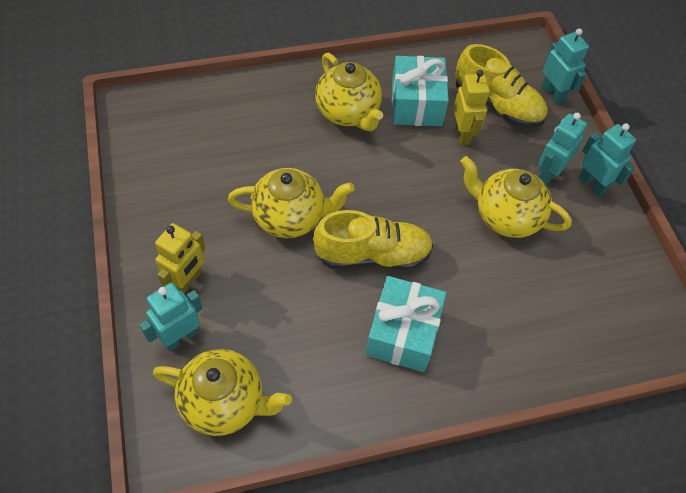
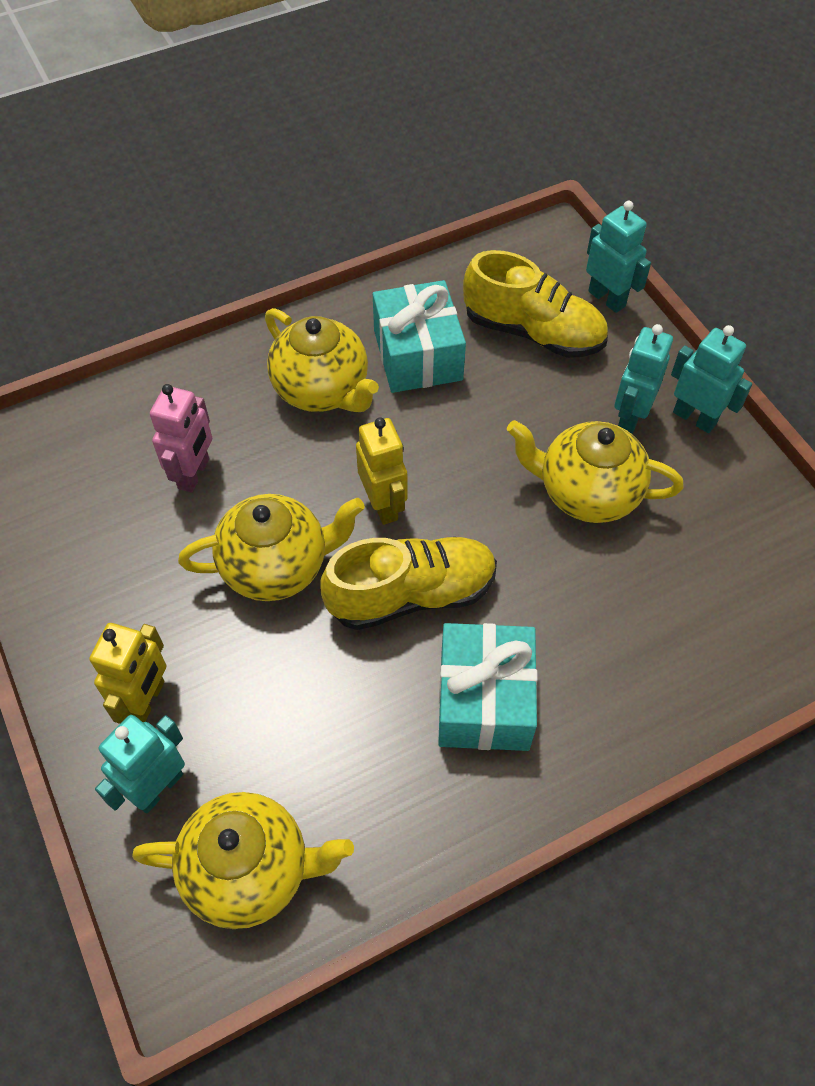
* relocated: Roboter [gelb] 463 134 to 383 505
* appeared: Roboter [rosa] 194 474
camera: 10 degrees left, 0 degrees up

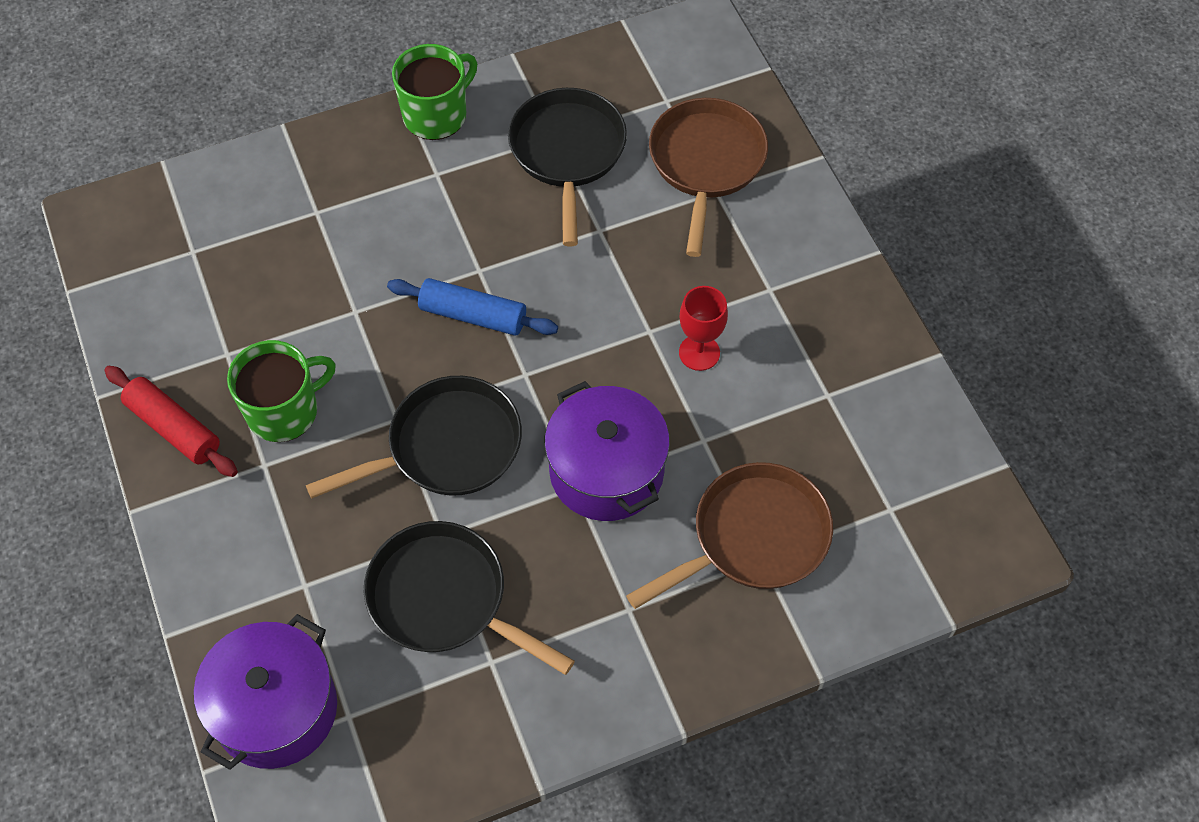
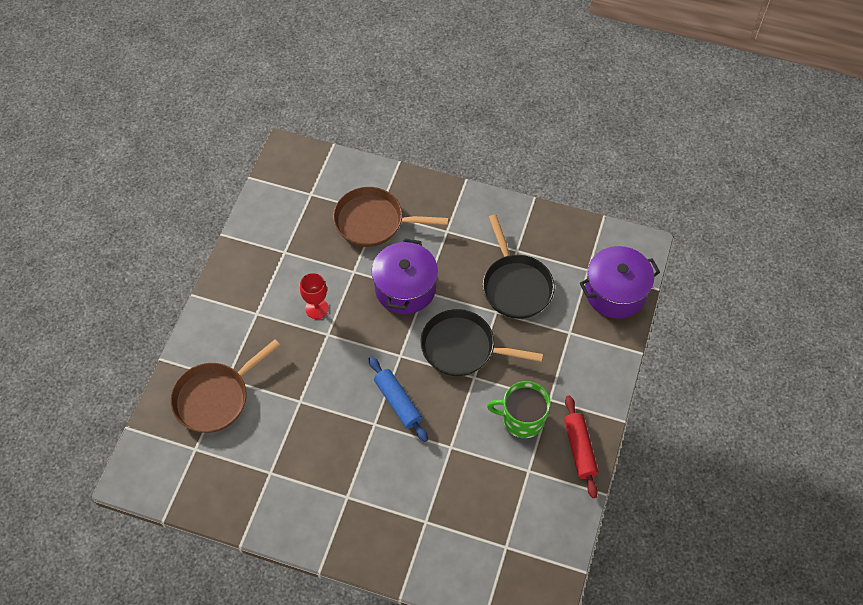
* missing: Tasse [grün] 436 114
* missing: Pfanne [schwarz] 567 153
camera: 140 degrees left, 0 degrees up

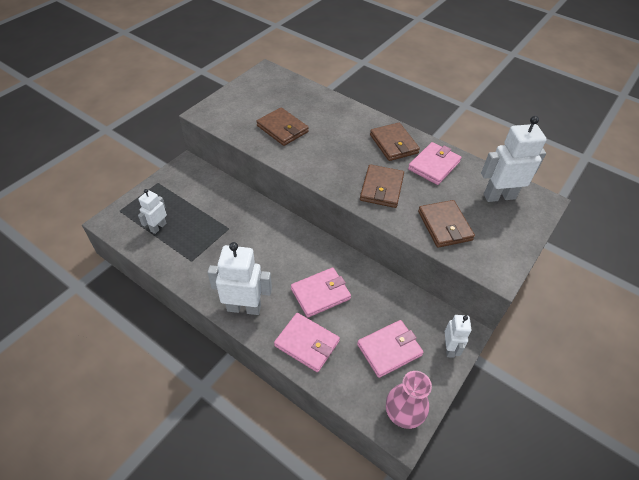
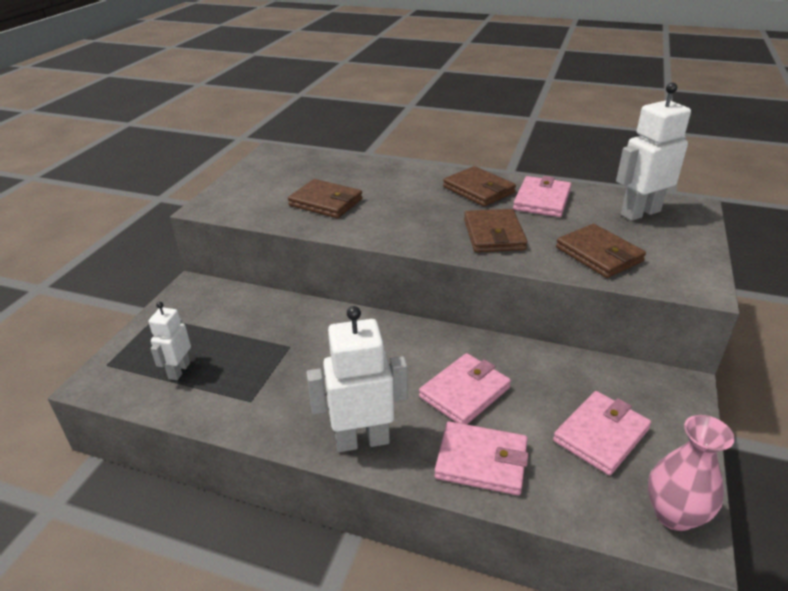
* missing: Roboter [weiß] 449 348
camera: 15 degrees left, 15 degrees down

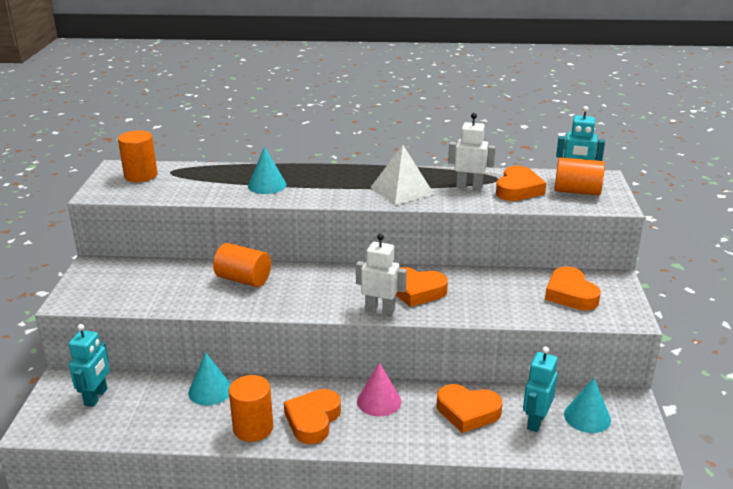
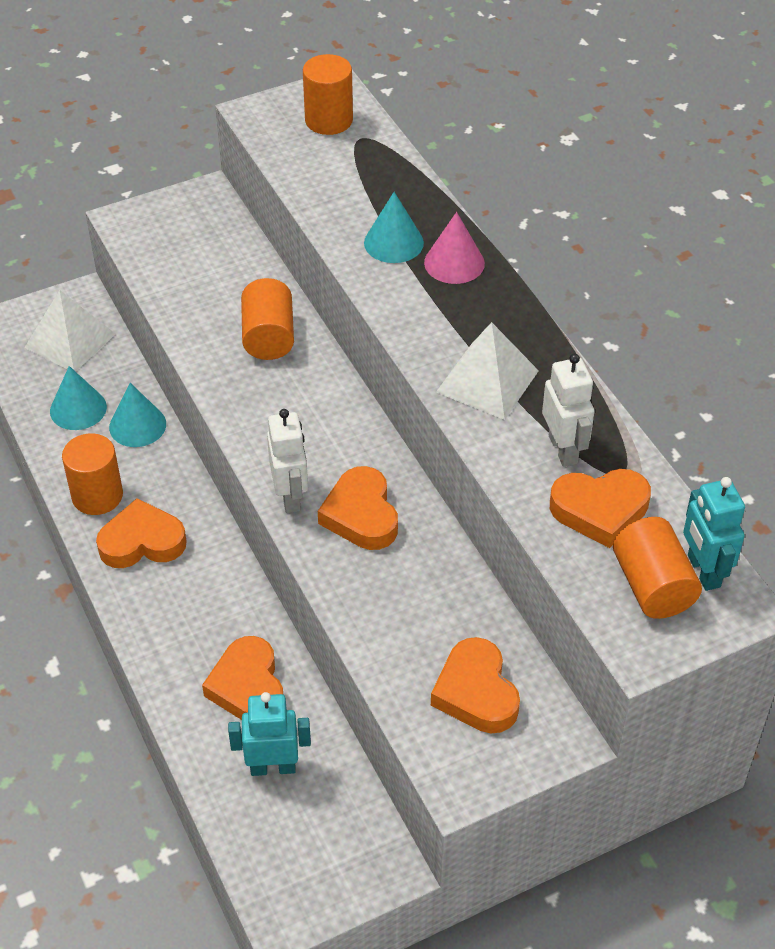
* spun: Herz [orange] 570 294 = 476 692 60 degrees counterclockwise
* exchanged: Roboter [türkis] 96 397 to Pyramide [weiß] 70 340
* relocated: Kegel [rosa] 379 401 to 454 263
* relocated: Kegel [türkis] 587 417 to 78 409
camera: 60 degrees right, 20 degrees up

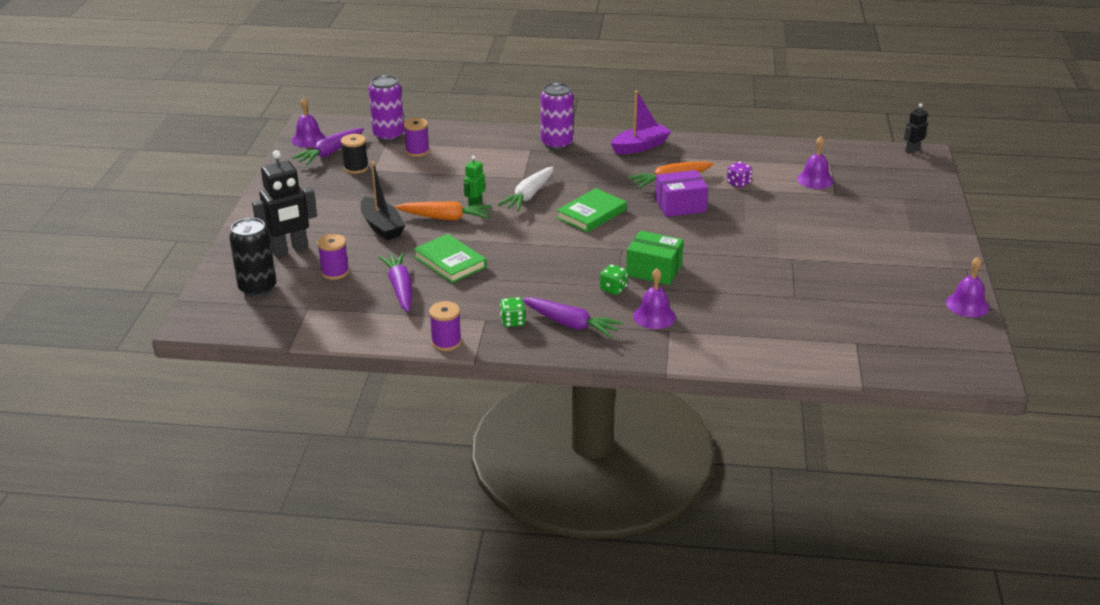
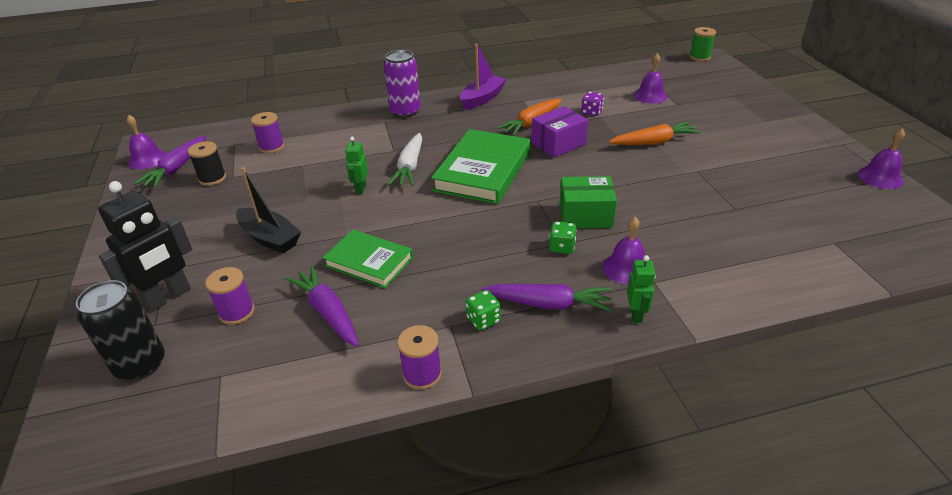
* missing: Dose [lila] 388 135
* exchanged: Roboter [schwarz] 912 150 to Garnrolle [grün] 699 57
* size: Buch [grün] 591 214 = 483 171 x1.60
* relocated: Karotte [orange] 445 218 to 654 142
* appeared: Roboter [grün] 636 314
camera: 20 degrees left, 5 degrees up

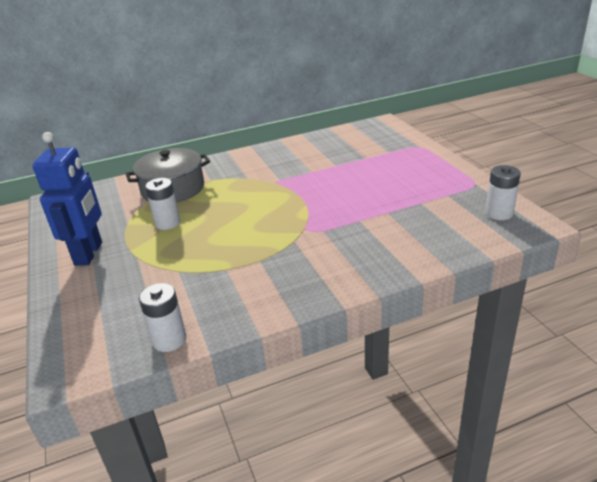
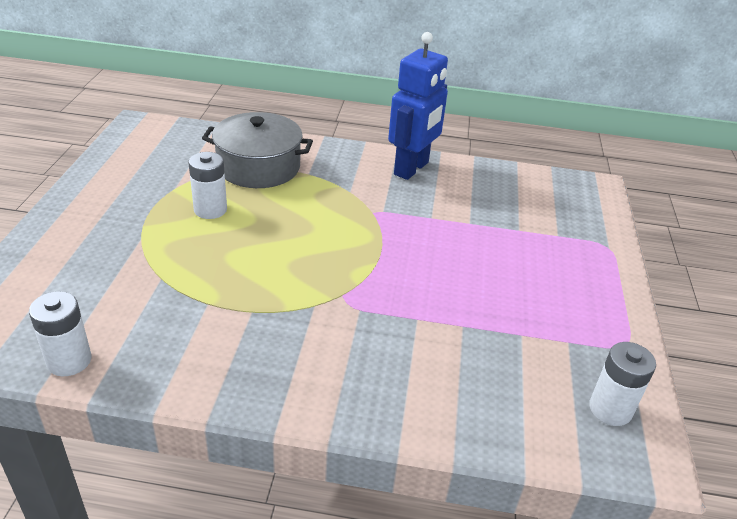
* relocated: Roboter [blau] 89 254 to 412 169
camera: 25 degrees right, 5 degrees up

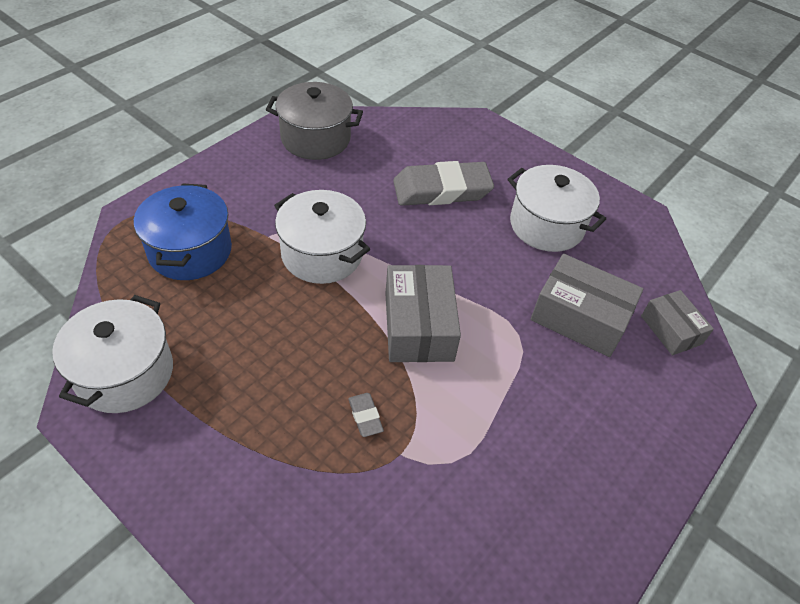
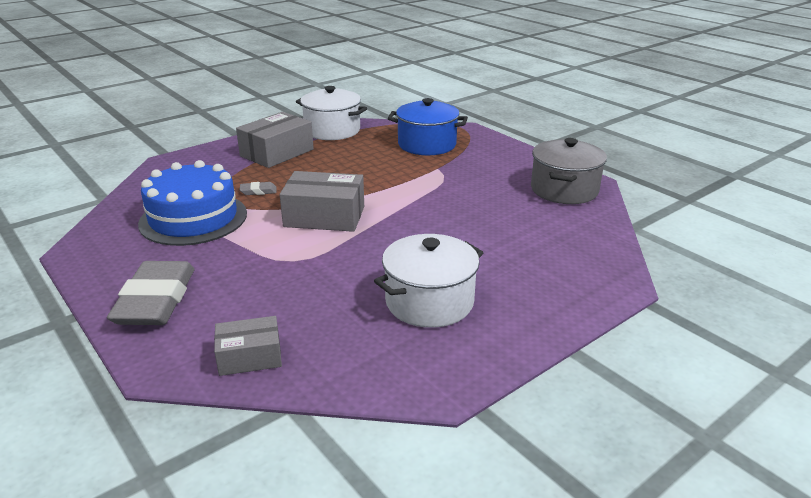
* relocated: Radiergummi [grau] 442 190 to 155 300
* missing: Kochtopf [weiß] 322 254
* relocated: Schachtel [grau] 580 317 to 277 153
* appeared: Kuchen [blau] 193 218
camera: 105 degrees right, 20 degrees down

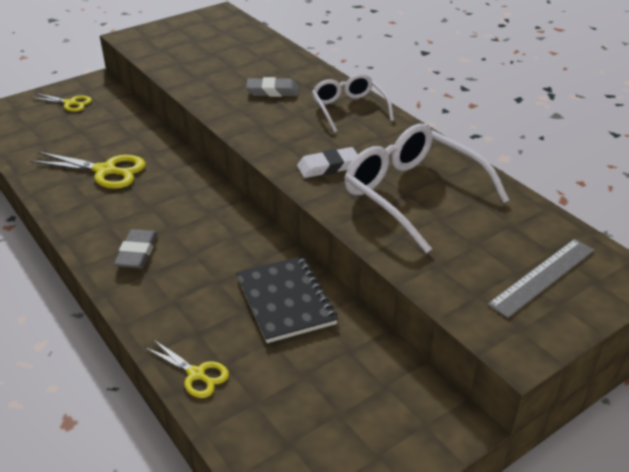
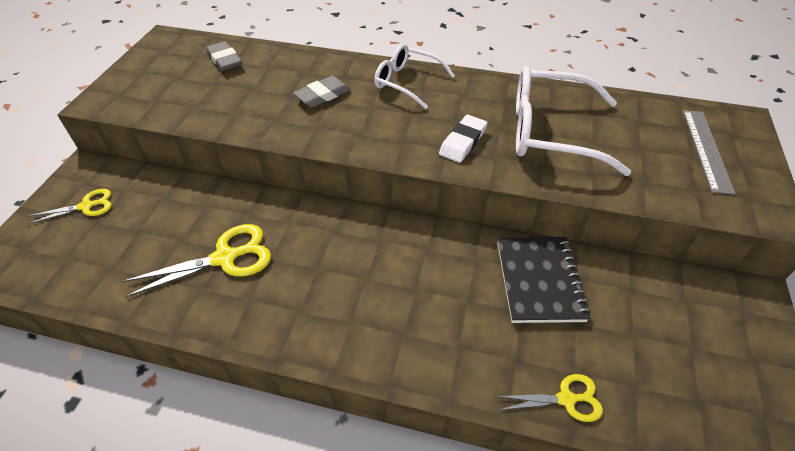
* relocated: Radiergummi [grau] 137 252 to 224 60
* spun: Notizbuch [schwarz] 285 301 = 539 280 60 degrees clockwise
camera: 40 degrees left, 10 degrees up

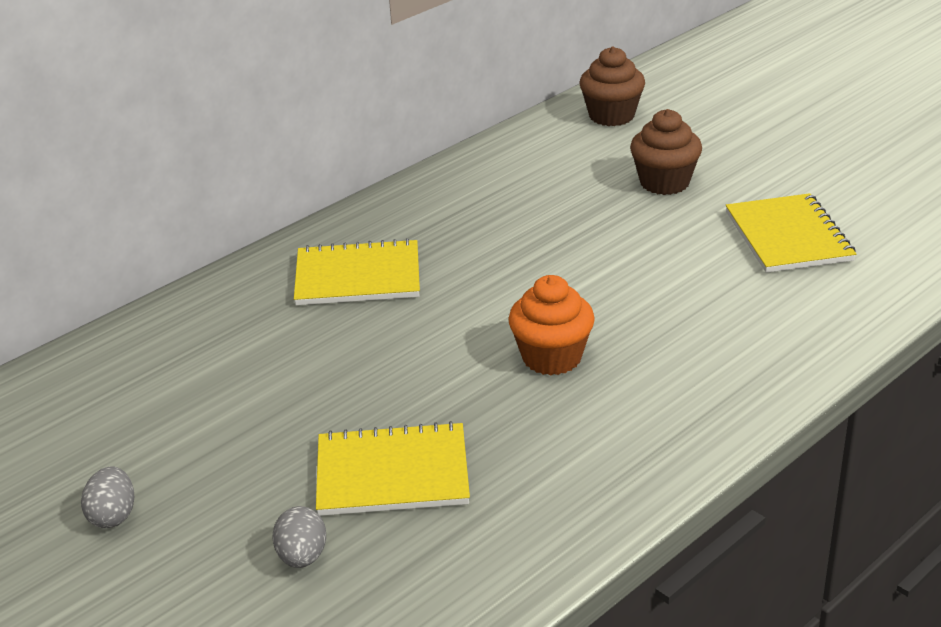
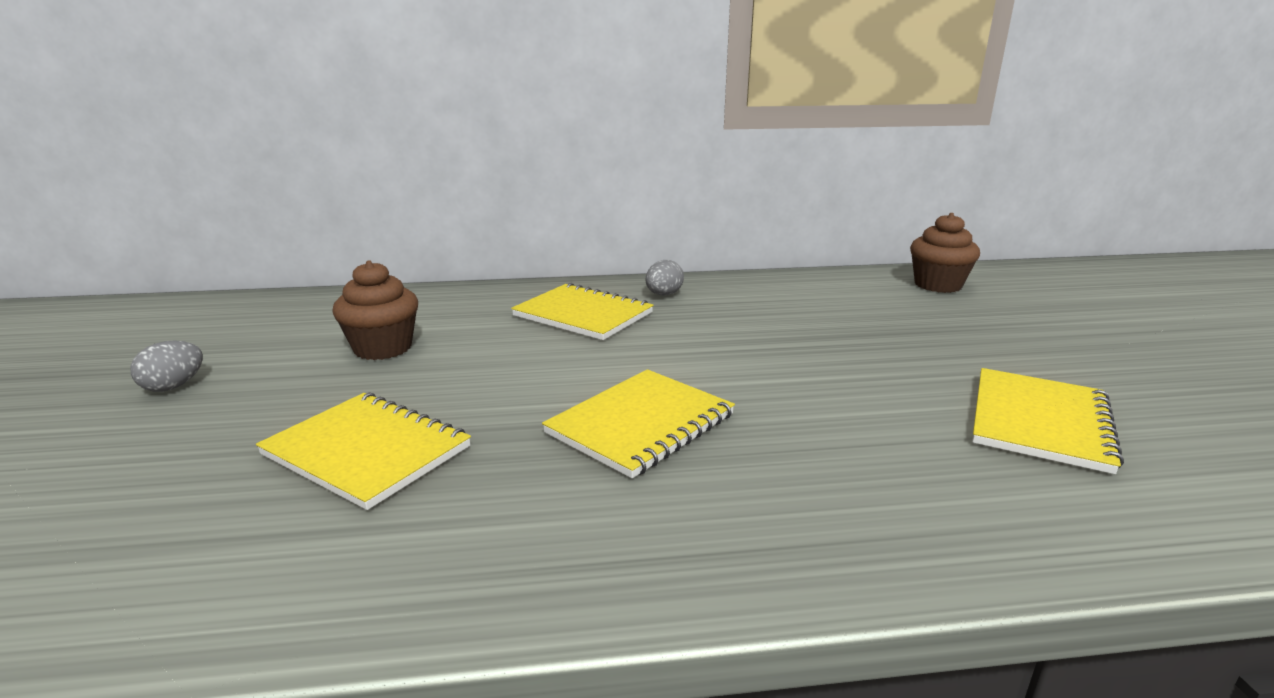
* relocated: Muffin [braun] 664 182 to 383 348
* exchanged: Muffin [orange] 552 357 to Notizbuch [gelb] 640 424
* relocated: Ei [grau] 302 557 to 663 295
camera: 35 degrees right, 10 degrees down

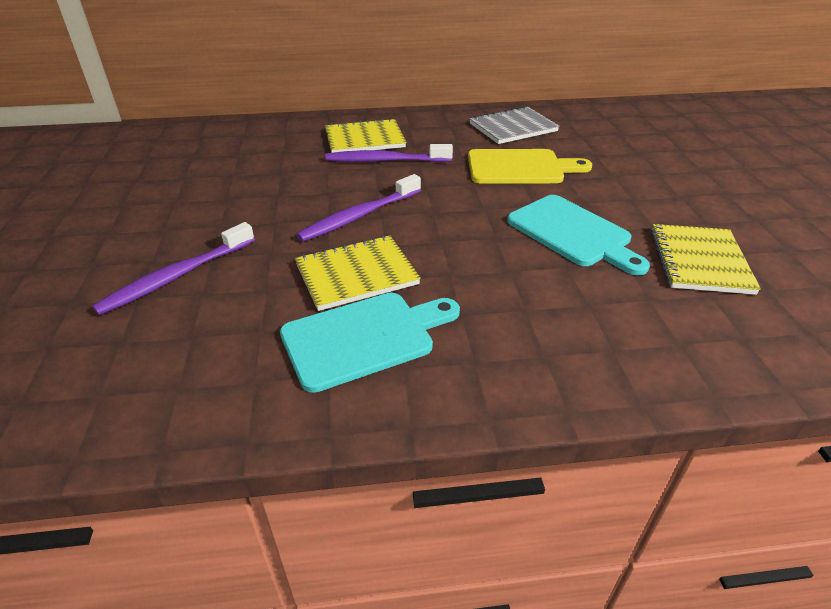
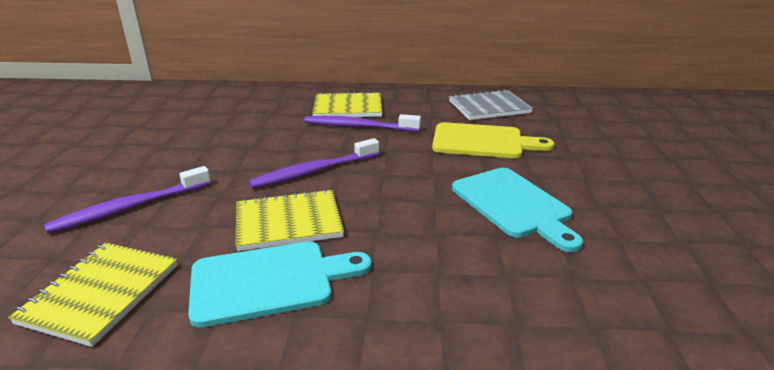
* relocated: Notizbuch [gelb] 699 261 to 101 293
camera: 10 degrees right, 10 degrees down

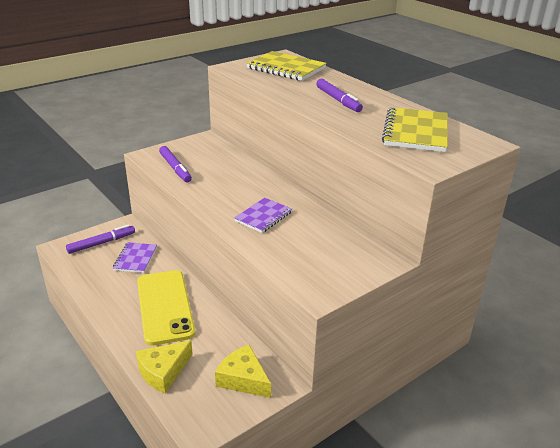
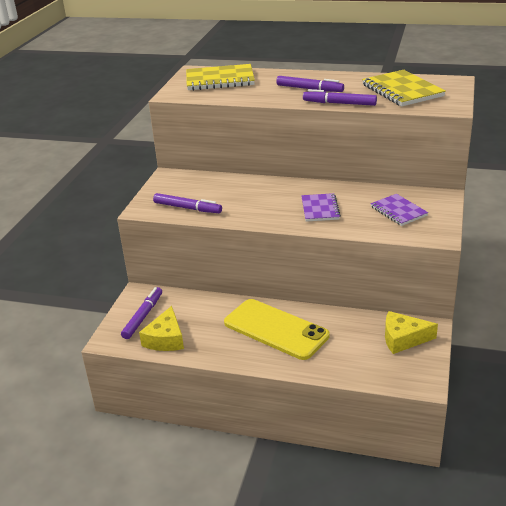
* relocated: Notizbuch [lila] 135 259 to 398 211
* relocated: Käse [gelb] 163 372 to 166 339
* appeared: Filzstift [lila] 339 103
camera: 35 degrees left, 0 degrees up

